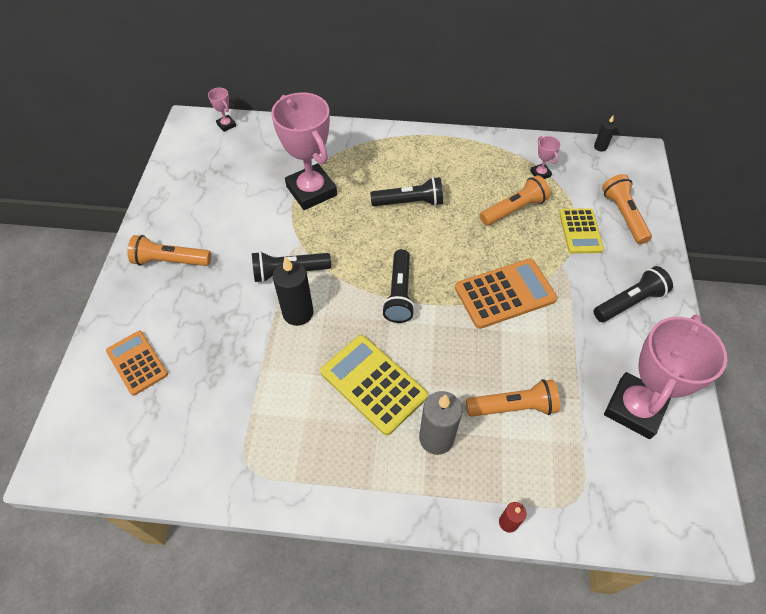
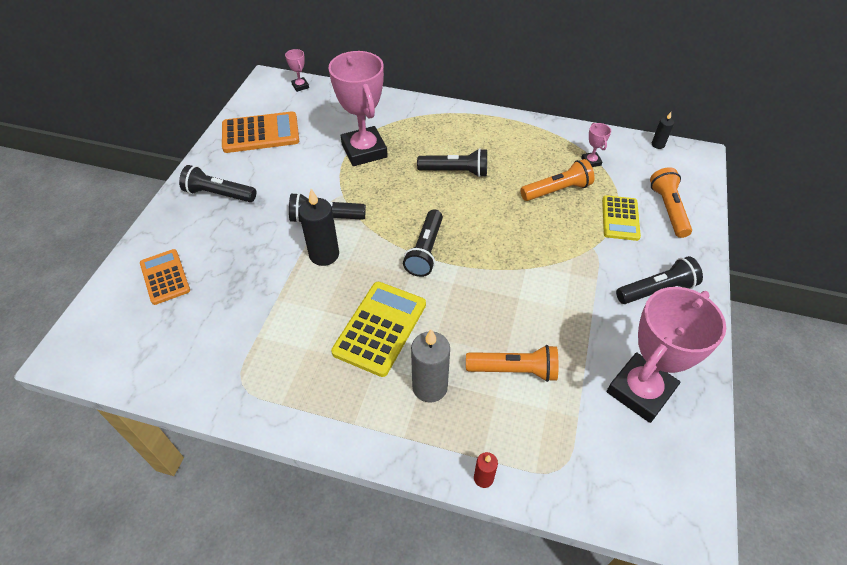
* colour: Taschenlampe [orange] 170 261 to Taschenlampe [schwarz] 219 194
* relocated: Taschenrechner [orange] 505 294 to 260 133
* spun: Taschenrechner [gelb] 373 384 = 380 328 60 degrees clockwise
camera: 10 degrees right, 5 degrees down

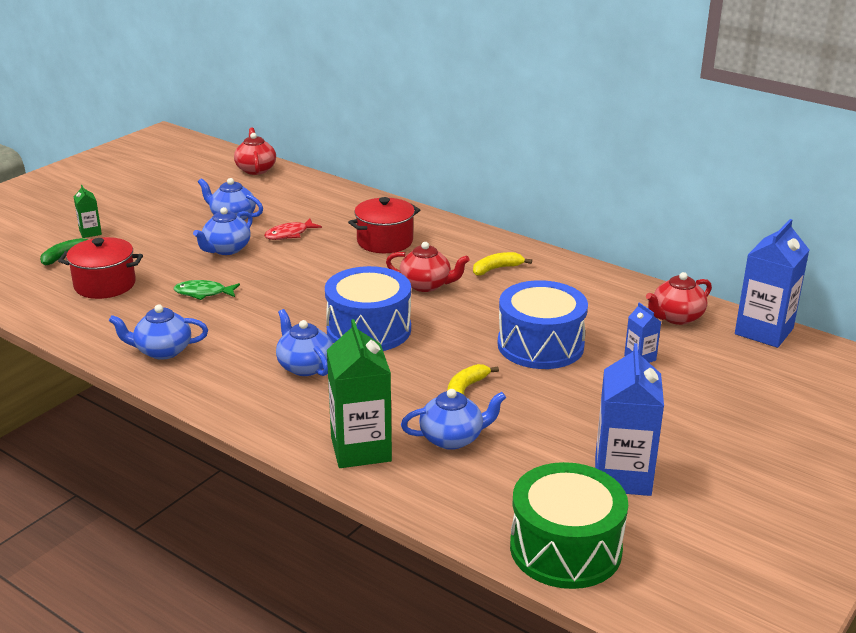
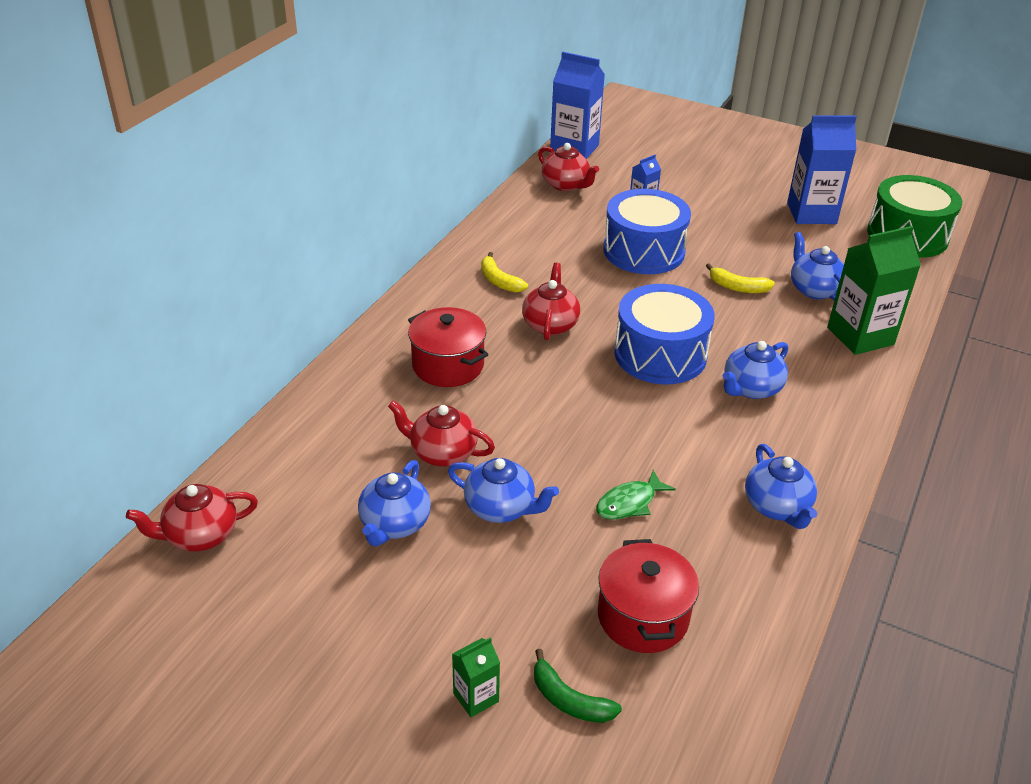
* exchanged: Fisch [rot] 289 234 to Teekanne [rot] 442 452
* spun: Fisch [grün] 203 293 = 629 503 60 degrees clockwise
camera: 100 degrees left, 10 degrees up

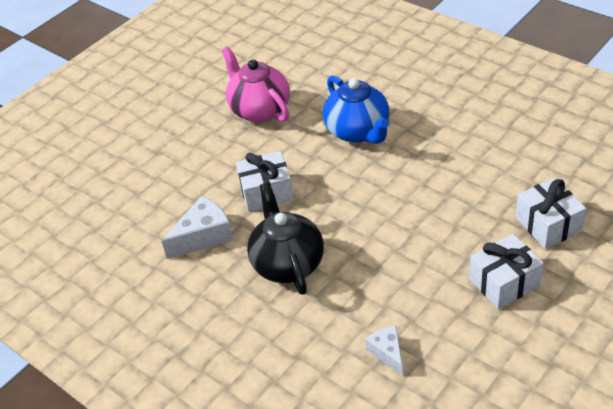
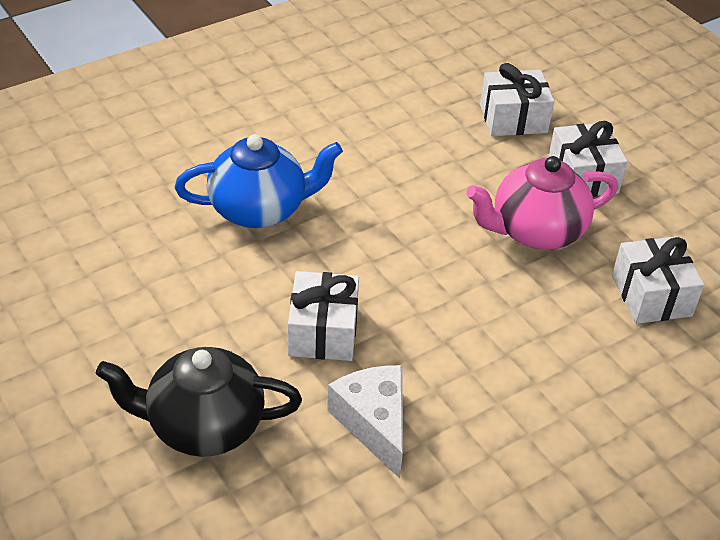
* relocated: Teekanne [rosa] 259 109 to 536 231
* relocated: Teekanne [schwarz] 287 263 to 204 426
* exchanged: Käse [weiß] 387 352 to Geschenk [weiß] 651 295
camera: 80 degrees left, 0 degrees up

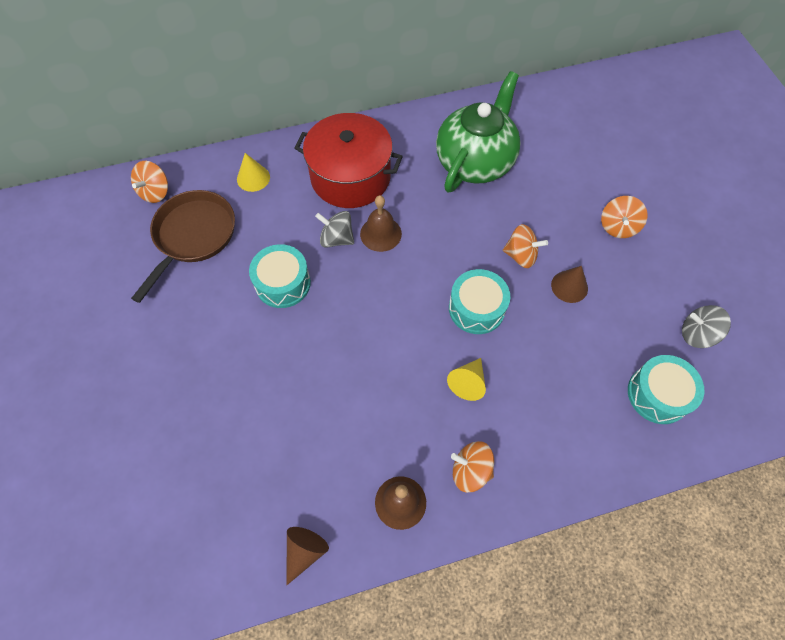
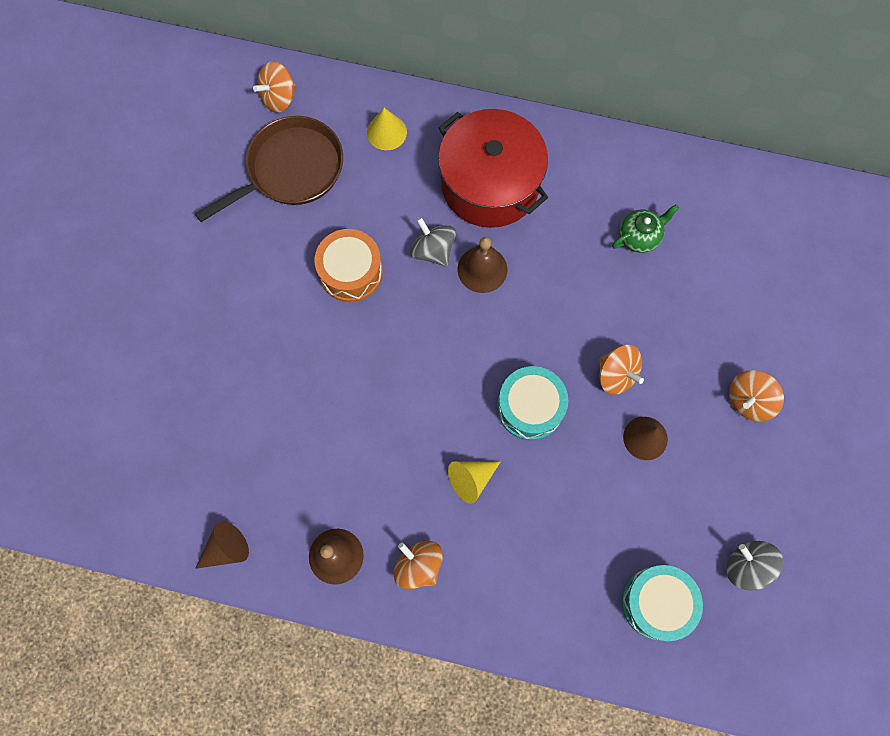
* size: Teekanne [grün] 475 162 = 639 236 x0.43
* colour: Trommel [türkis] 283 283 to Trommel [orange] 351 272
camera: 30 degrees right, 10 degrees up

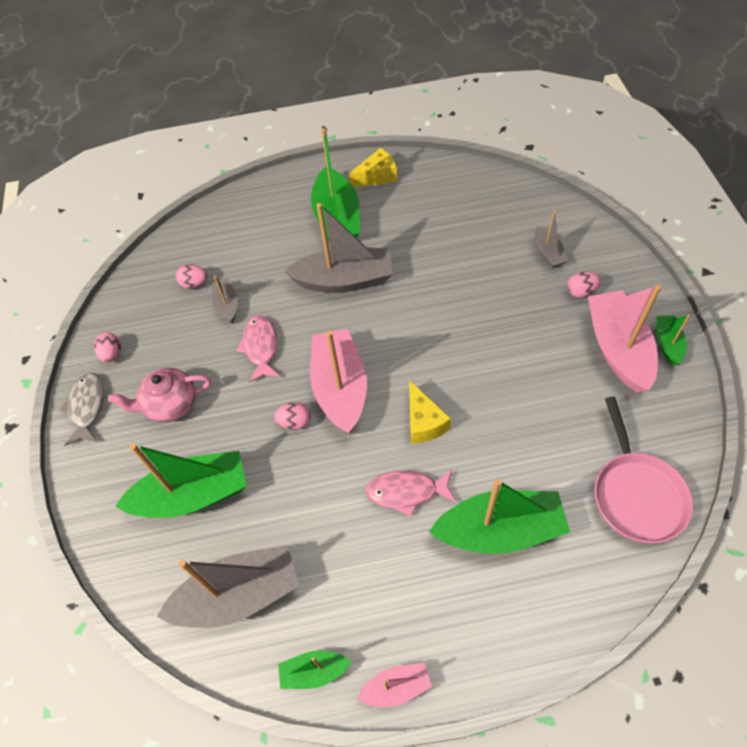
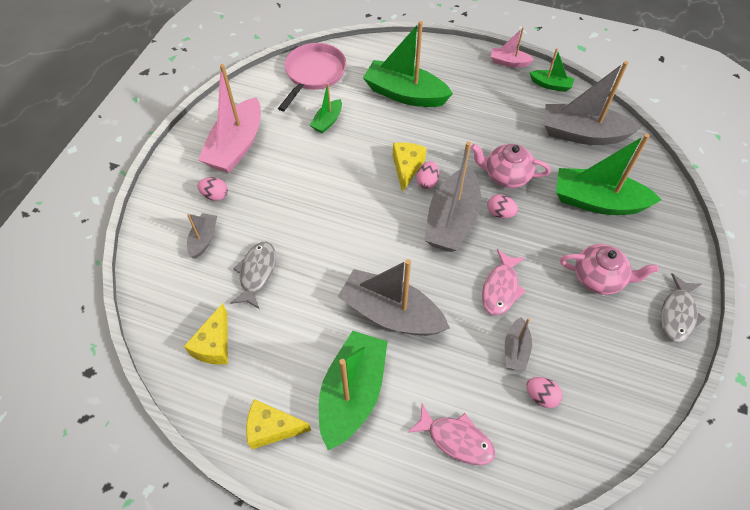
* relocated: Boot [grün] 667 344 to 327 121
* colour: Boot [rosa] 340 388 to Boot [grau] 452 220
* relocated: Ei [rosa] 112 354 to 427 182
* relocated: Fisch [rosa] 406 492 to 456 439
* appeared: Teekanne [rosa] 506 175
* appeared: Fisch [grau] 256 273
* appeared: Käse [gelb] 214 344
camera: 155 degrees left, 0 degrees up

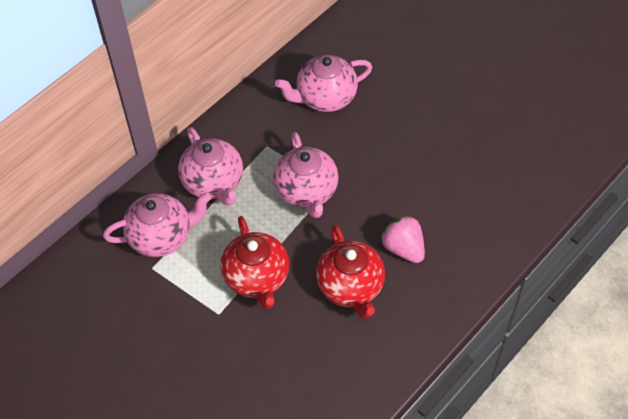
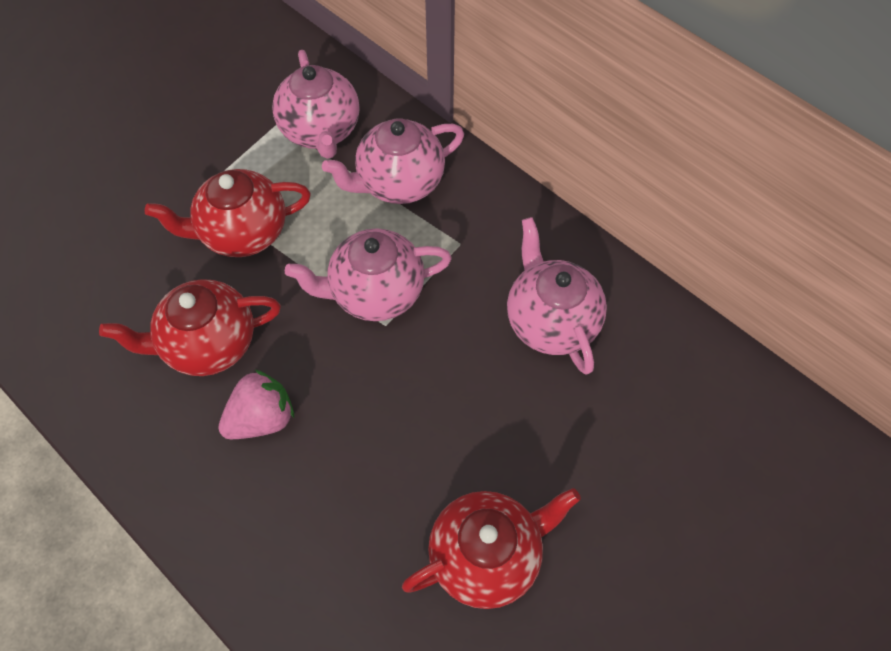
* appeared: Teekanne [rot] 487 555
camera: 90 degrees right, 5 degrees up

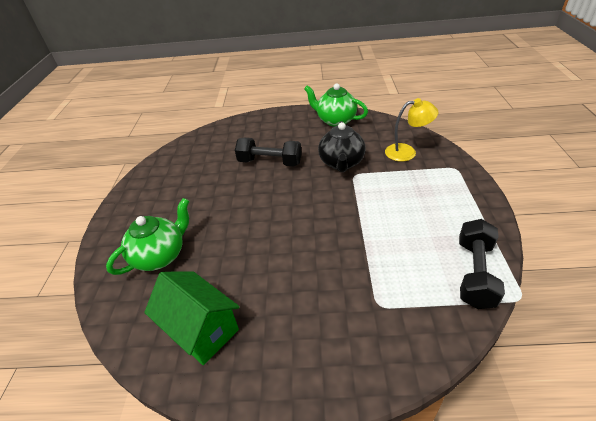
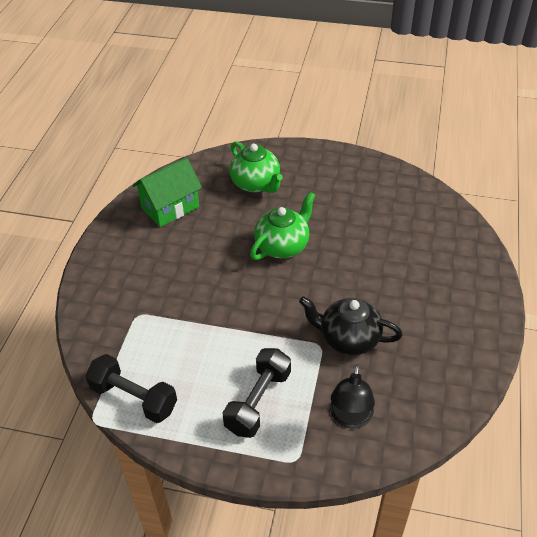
* relocated: Teekanne [grün] 335 120 to 283 246
* colour: Lampe [gelb] 407 152 to Lampe [schwarz] 350 418
* relocated: Hantel [schwarz] 270 162 to 258 401
camera: 100 degrees right, 5 degrees up

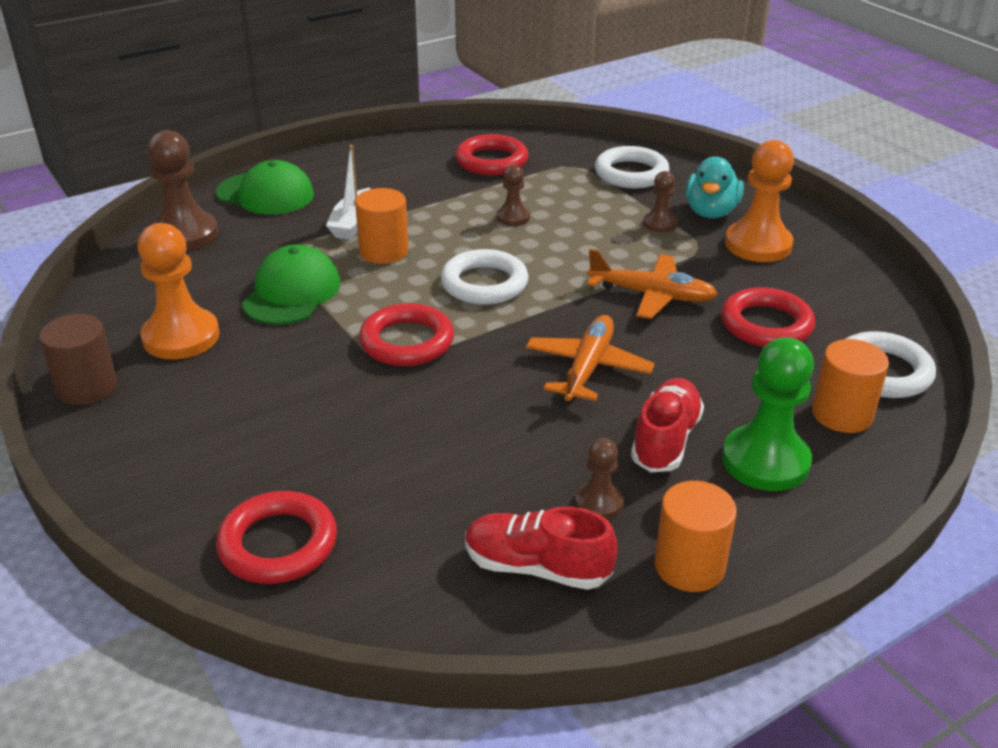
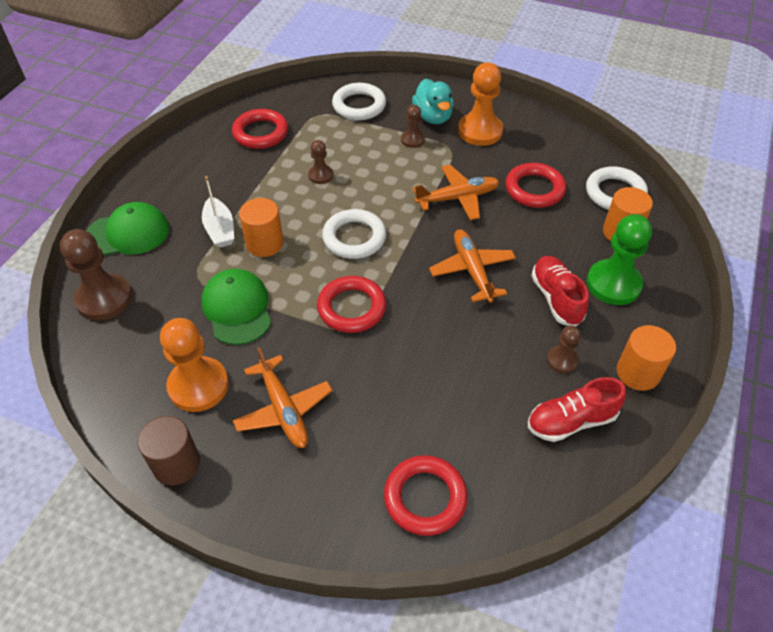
* appeared: Flugzeug [orange] 283 409
camera: 35 degrees left, 15 degrees up

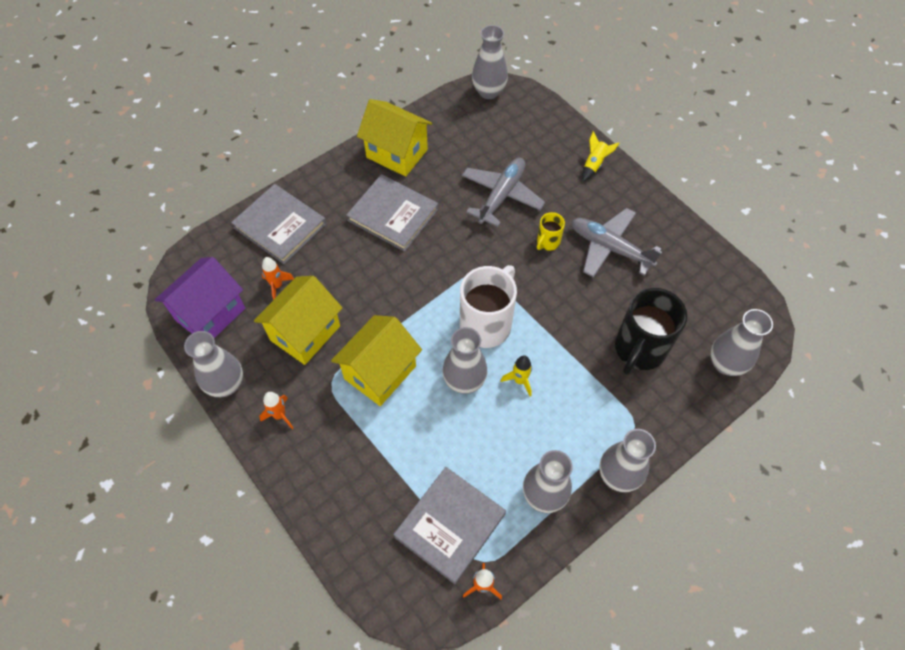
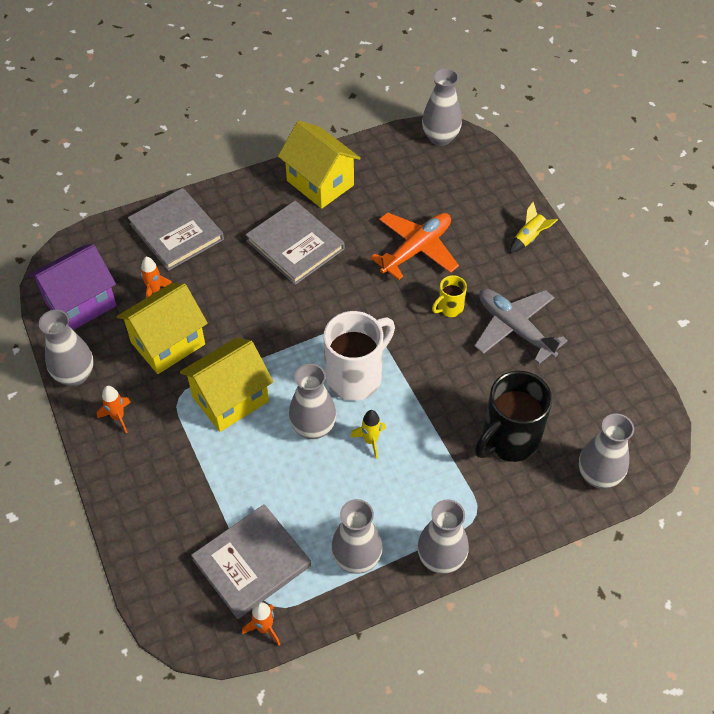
* colour: Flugzeug [grau] 501 195 to Flugzeug [orange] 416 249
camera: 15 degrees right, 5 degrees down

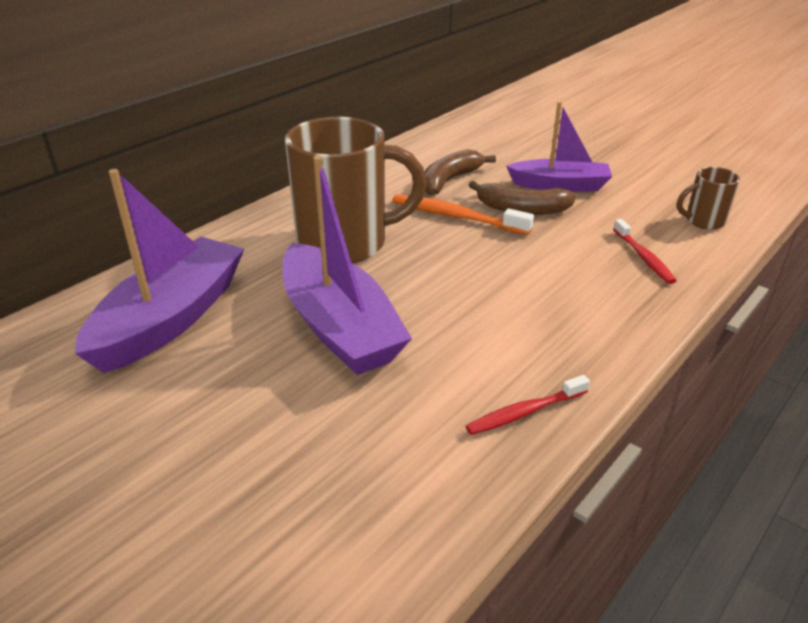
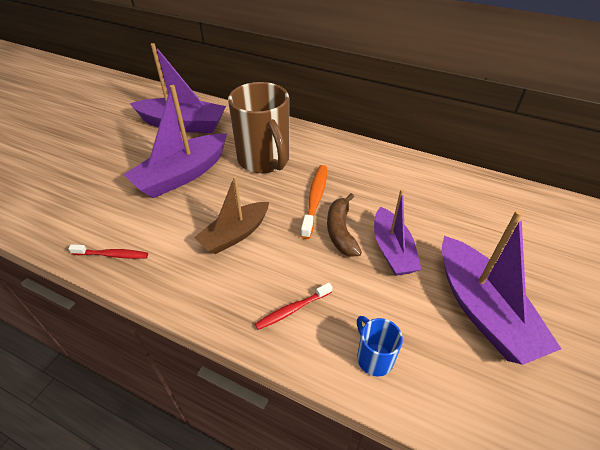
* missing: Banane [braun] 449 180
* colour: Tasse [braun] 703 221 to Tasse [blau] 374 357
* spun: Zahnbürste [rot] 525 412 = 112 255 135 degrees clockwise
* appeared: Boot [braun] 235 234
* appeared: Boot [lila] 482 310
camera: 75 degrees right, 10 degrees up

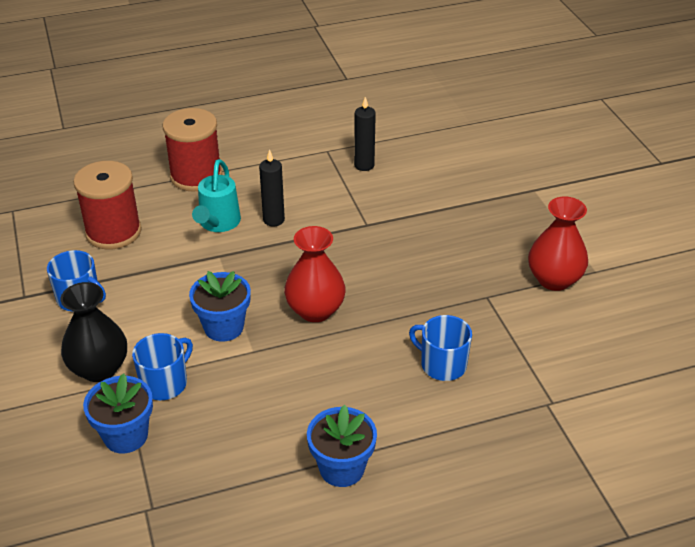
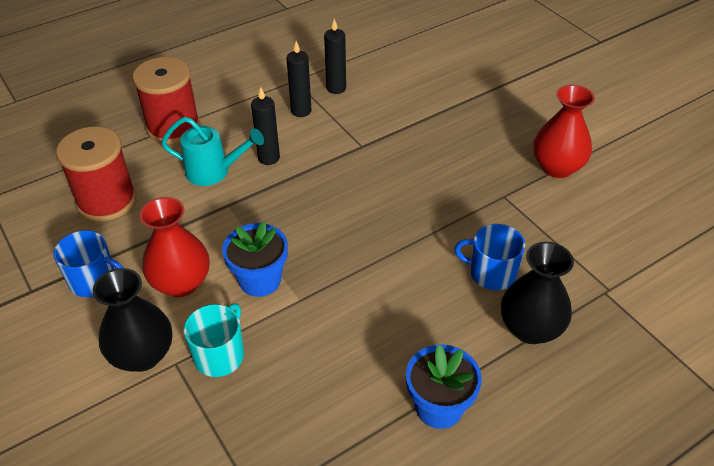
* spun: Gießkanne [türkis] 218 223 = 214 172 75 degrees counterclockwise
* relocated: Vase [rot] 315 310 to 181 283
* colour: Tasse [blau] 165 383 to Tasse [türkis] 220 355
* missing: Blumentopf [blau] 126 436
* appeared: Kerze [schwarz] 301 111
* appeared: Vase [schwarz] 530 328
camera: 15 degrees left, 5 degrees up

